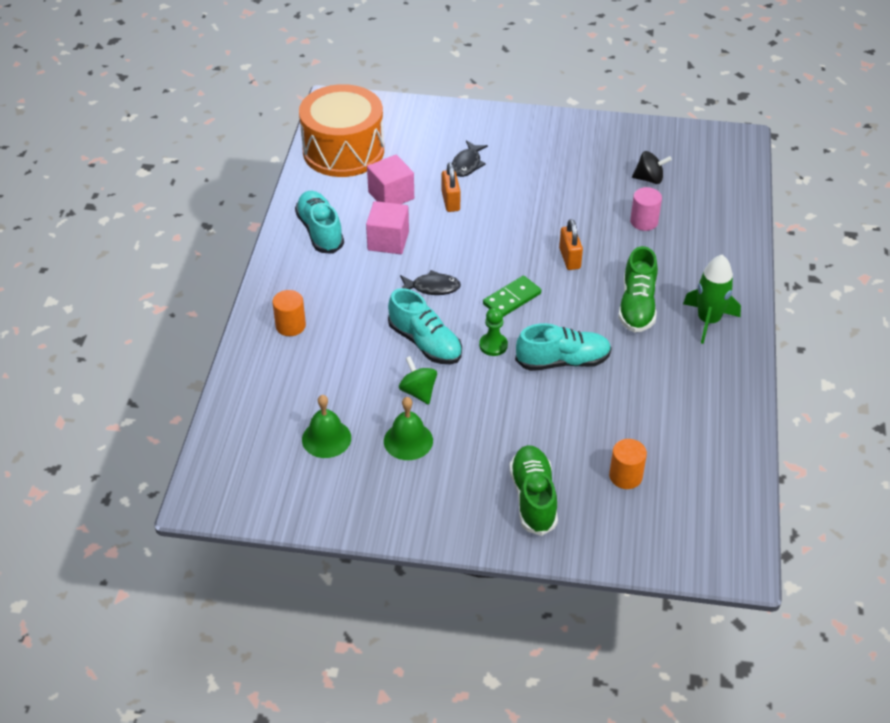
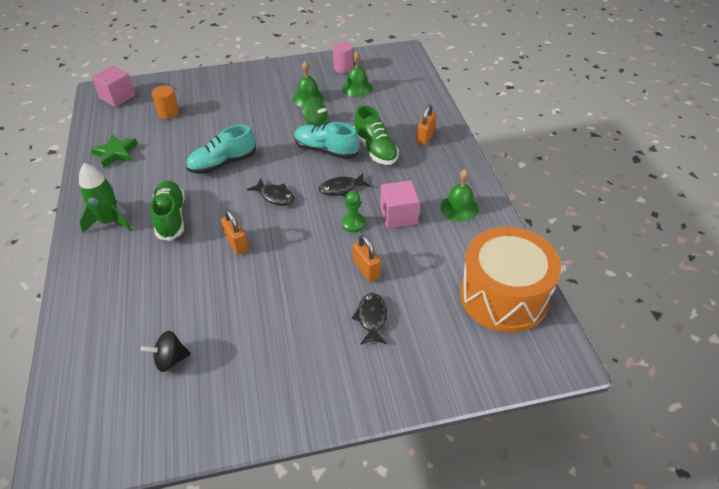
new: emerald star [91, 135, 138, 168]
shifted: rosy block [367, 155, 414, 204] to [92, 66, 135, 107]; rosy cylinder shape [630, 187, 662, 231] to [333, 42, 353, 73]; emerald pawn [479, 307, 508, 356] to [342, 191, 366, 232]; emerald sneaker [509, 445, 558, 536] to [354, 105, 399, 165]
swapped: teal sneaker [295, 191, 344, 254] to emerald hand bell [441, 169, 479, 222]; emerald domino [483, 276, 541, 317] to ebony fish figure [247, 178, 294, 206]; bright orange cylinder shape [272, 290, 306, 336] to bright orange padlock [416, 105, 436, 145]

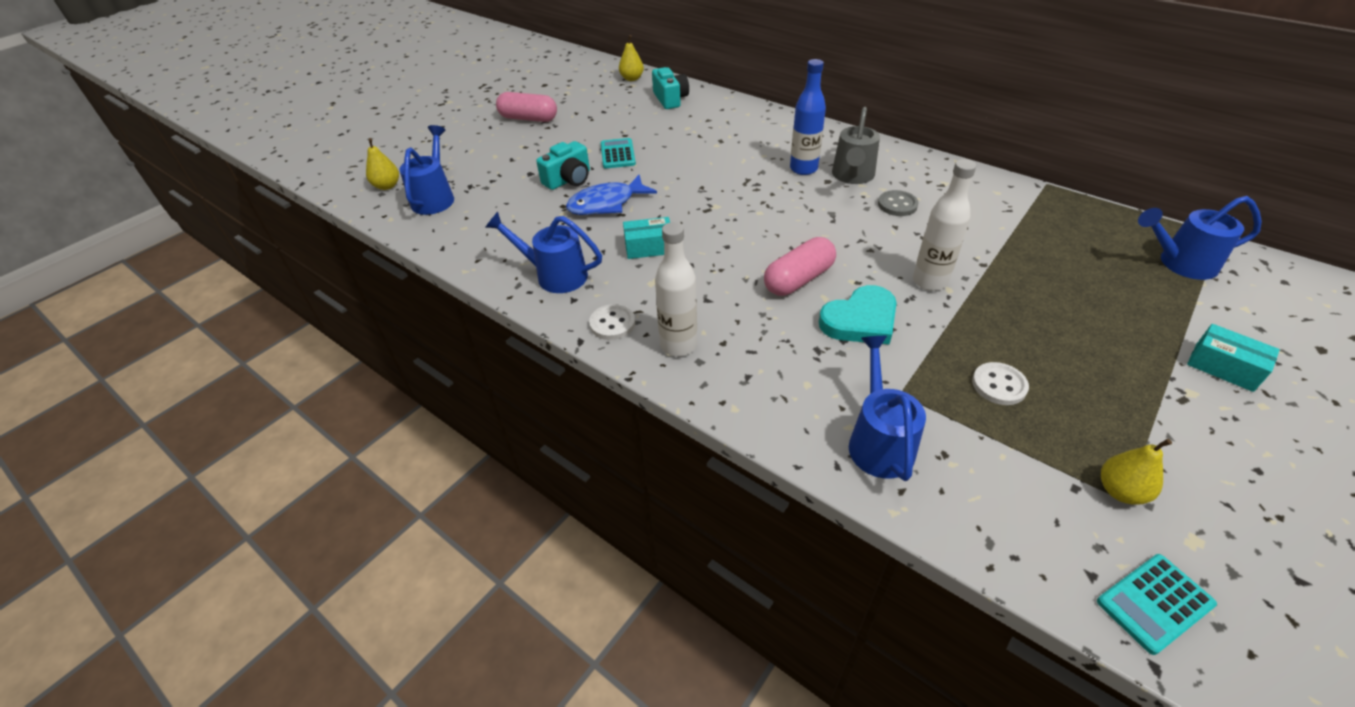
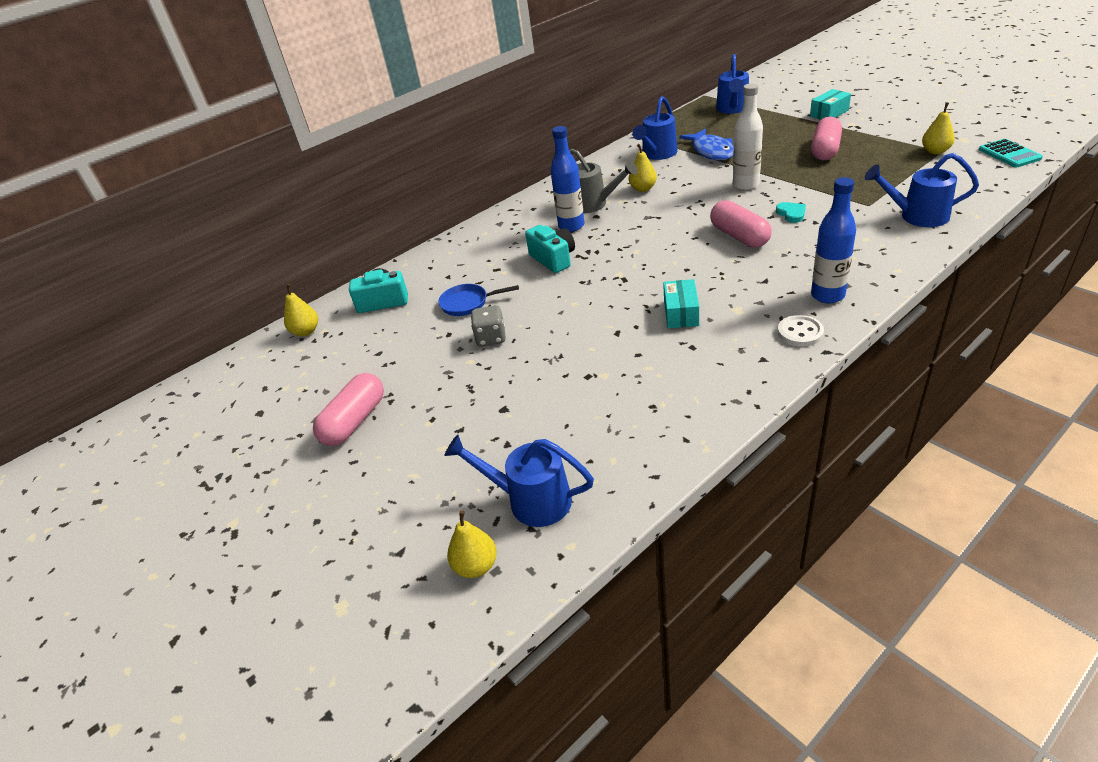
gone: pure white button [972, 362, 1029, 405]
new: rosy pill shape [811, 117, 842, 160]; blue frying pan [438, 284, 519, 316]
shifted: teal compact camera [536, 141, 590, 190] to [525, 225, 575, 273]; blue fish figure [566, 174, 657, 215] to [679, 128, 734, 160]; blue watering can [485, 212, 602, 293] to [633, 96, 678, 160]
swapped: teal adding machine [601, 138, 636, 169] to ash-grey game die [471, 305, 506, 347]; ash-grey button [878, 190, 918, 216] to golden toy pear [629, 144, 657, 192]
repainted: pure white bottle [655, 222, 697, 357] to blue bottle [811, 177, 856, 304]
scaled: teal heart [819, 285, 897, 345] = [776, 202, 806, 223] x0.52

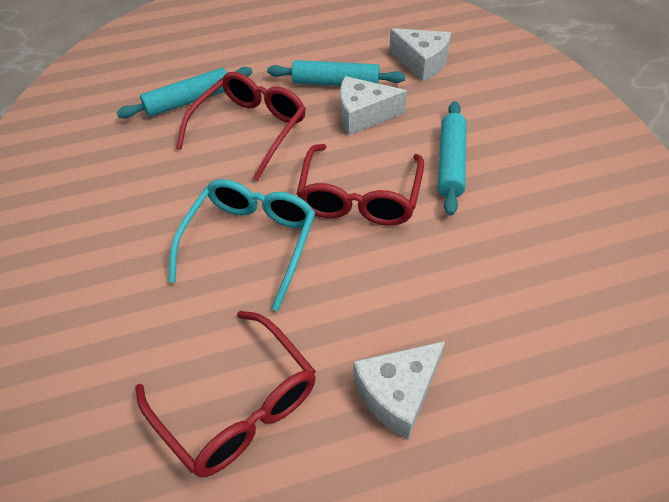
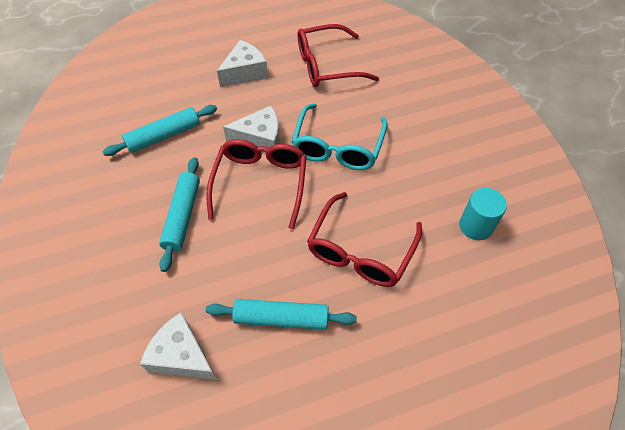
new: teal cylinder shape [459, 188, 507, 240]
shifted: teal rolling pin [116, 67, 252, 118] to [102, 105, 217, 156]; pure white piece of cheese [340, 76, 407, 135] to [223, 106, 280, 153]
rotated: crimson glasses [135, 311, 316, 477] = [298, 24, 379, 87] 60 degrees counterclockwise

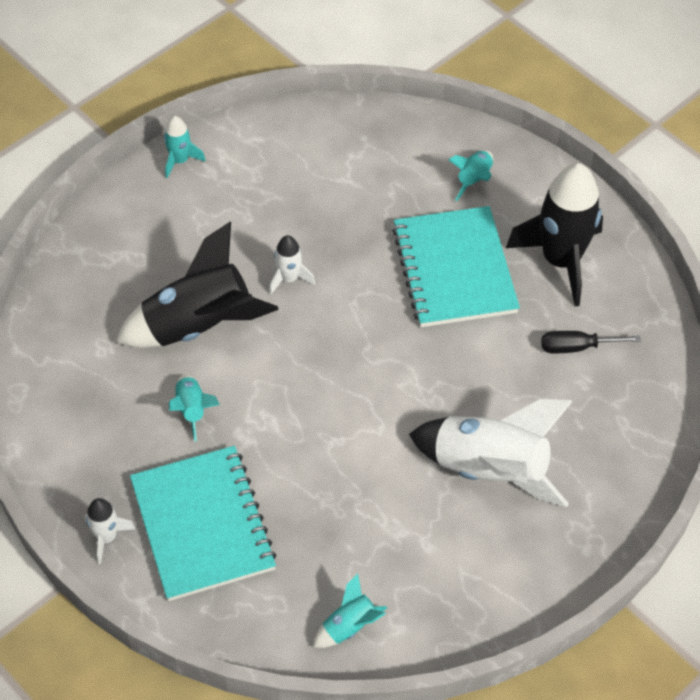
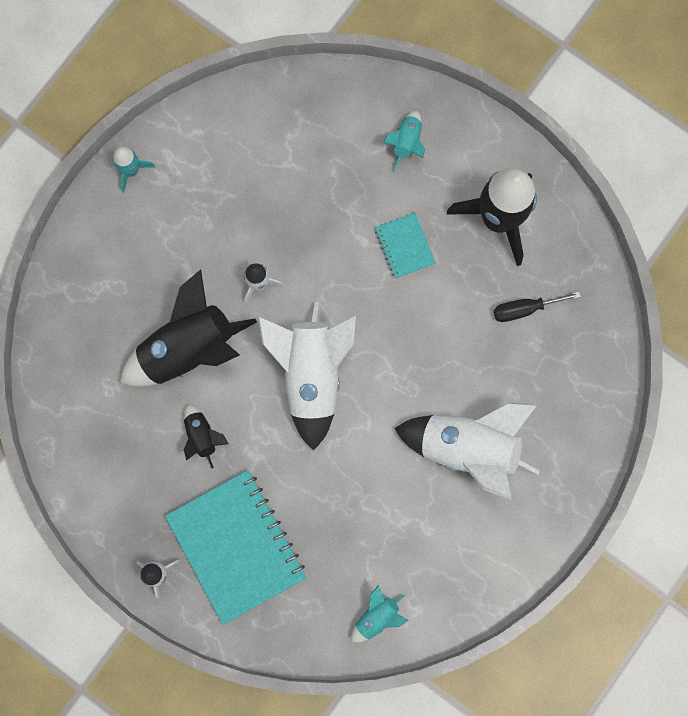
new: pure white toy rocket [258, 302, 356, 451]
repainted: teal toy rocket [169, 374, 220, 441] to ebony toy rocket [184, 404, 229, 468]
scaled: teal exercise book [392, 206, 520, 327] = [375, 212, 436, 279] x0.48

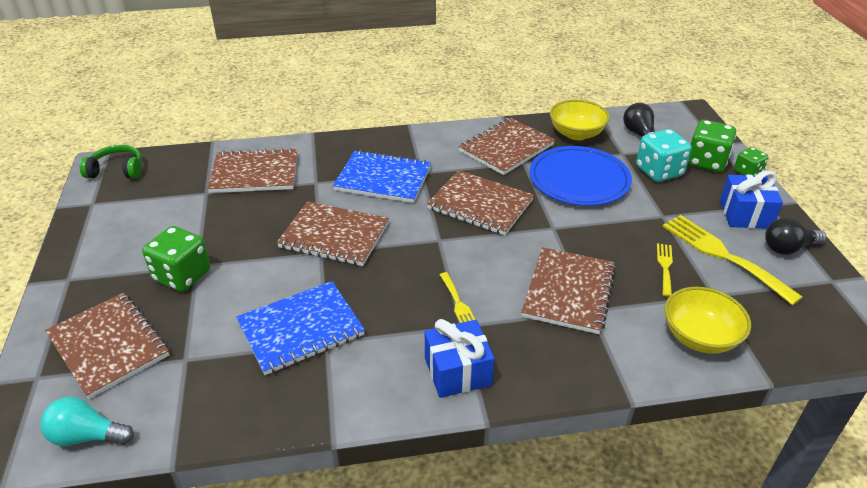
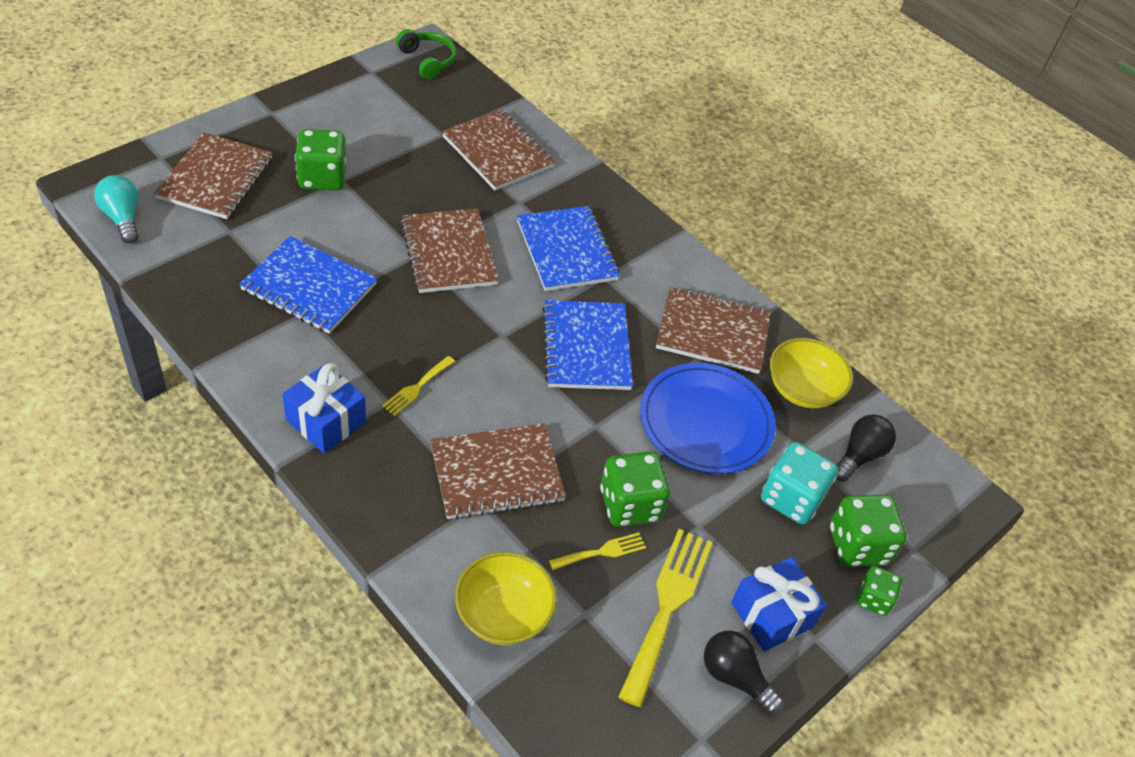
new: emerald game die [600, 451, 670, 527]
repainted: dark brown exercise book [427, 170, 534, 235] to blue exercise book [542, 300, 633, 390]

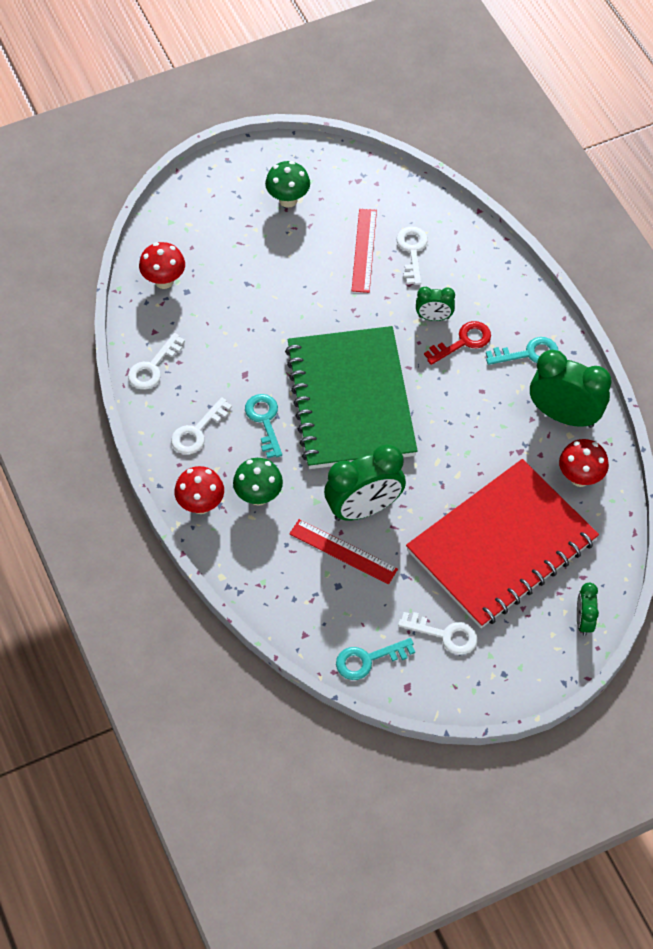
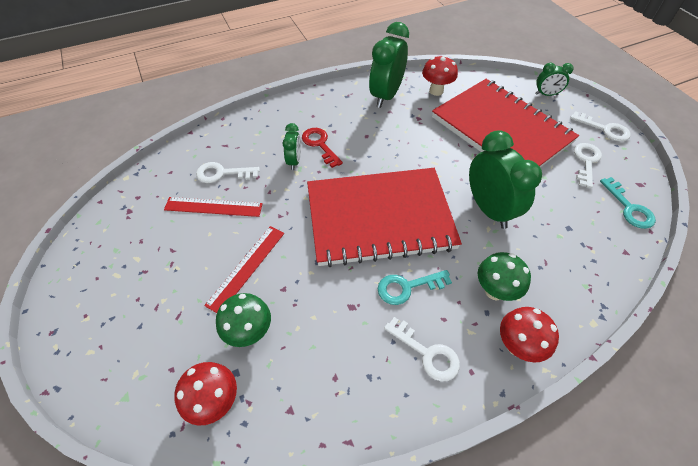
gone: teal key [486, 337, 559, 365]
shifted: emerald mushroom [265, 161, 310, 208] to [216, 293, 271, 347]; pure white key [128, 333, 185, 390] to [570, 111, 631, 142]; crimson measuring stick [289, 519, 398, 585] to [204, 226, 284, 313]
repainted: emerald exercise book [285, 326, 418, 469] to crimson exercise book [307, 168, 462, 267]

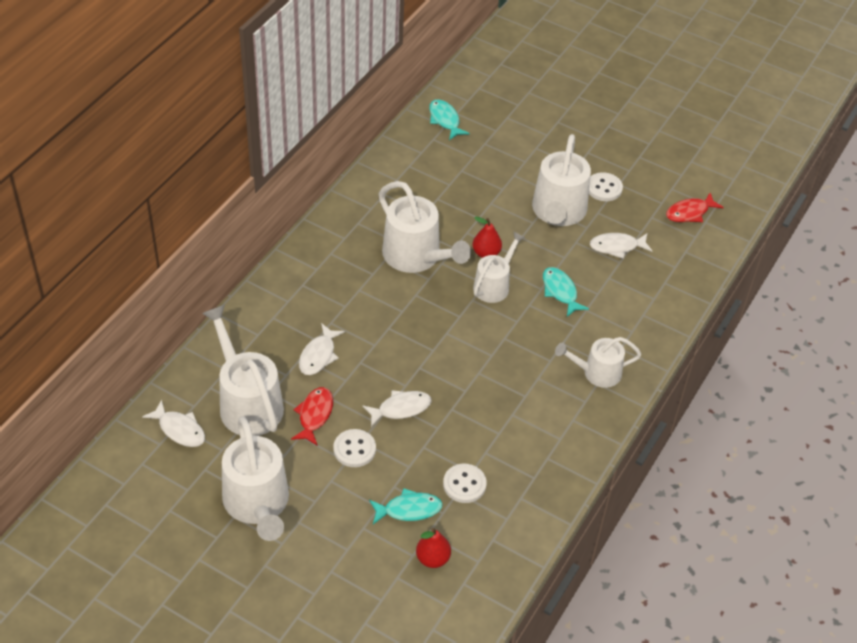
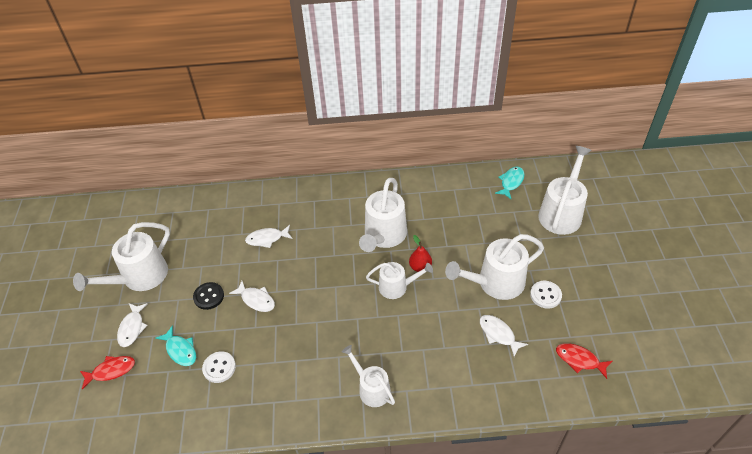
gone: teal fish figure [543, 267, 589, 317]; crimson toy pear [416, 528, 451, 568]
shifted: pure white watering can [202, 305, 284, 436] to [538, 146, 592, 235]; crimson fish figure [291, 387, 333, 446] to [80, 356, 135, 389]; pure white fish figure [142, 400, 205, 447] to [117, 303, 148, 347]
repainted: pure white button [333, 429, 376, 467] to ebony button [193, 282, 224, 310]

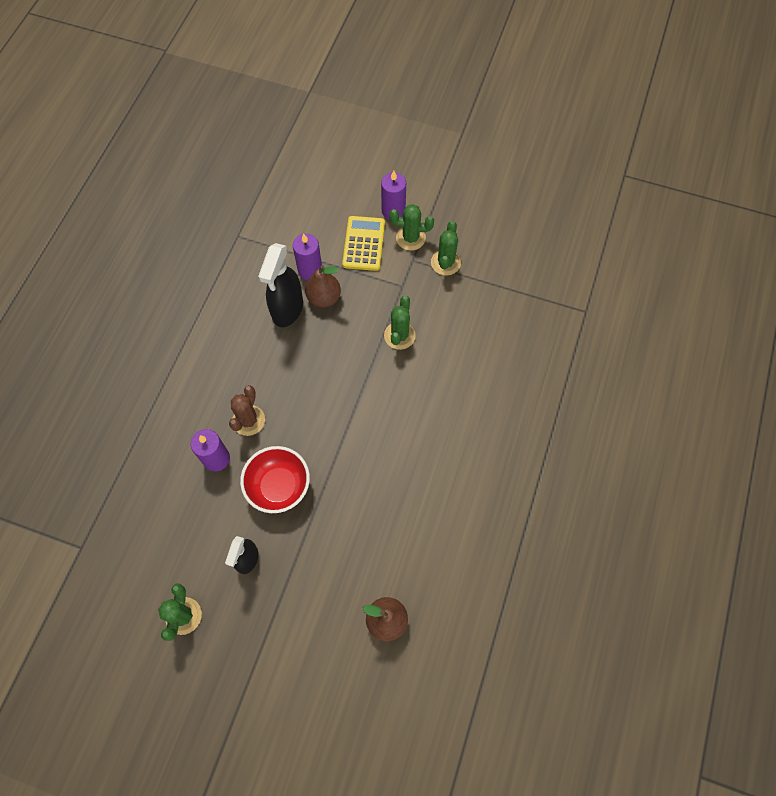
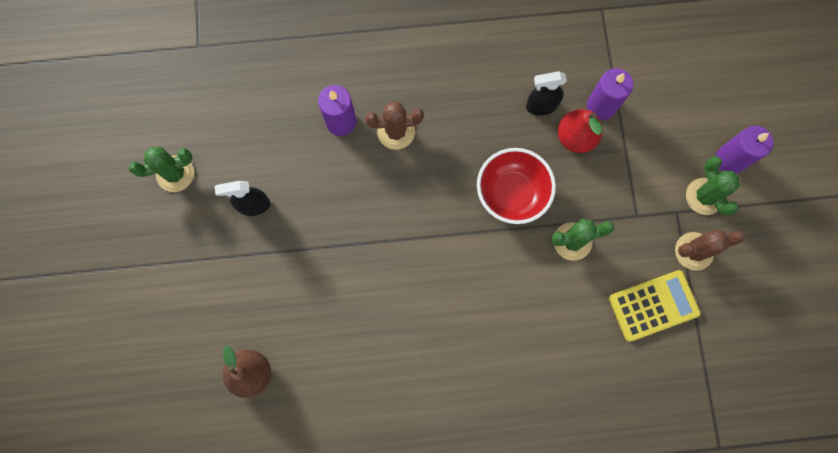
shifted: golden adding machine [342, 216, 385, 271] to [609, 270, 701, 342]; crimson deep dish [240, 446, 310, 513] to [477, 148, 556, 224]
repainted: emerald prickly plant [431, 221, 461, 276] to dark brown prickly plant [675, 229, 745, 271]; dark brown toy pear [305, 265, 341, 307] to crimson toy pear [558, 109, 602, 153]
scaled: ebony sprayer [258, 243, 303, 327] = [526, 71, 567, 116] x0.60

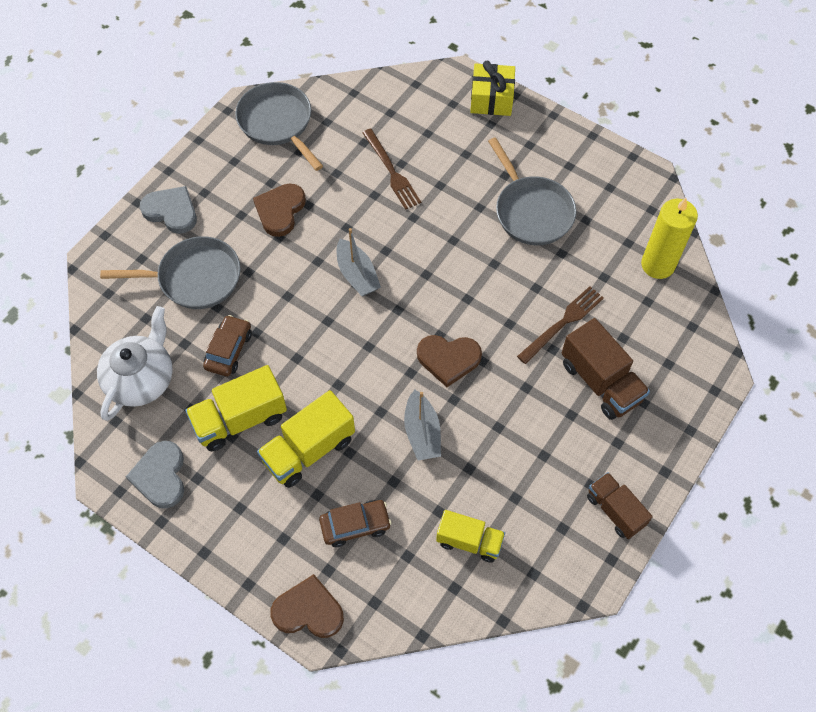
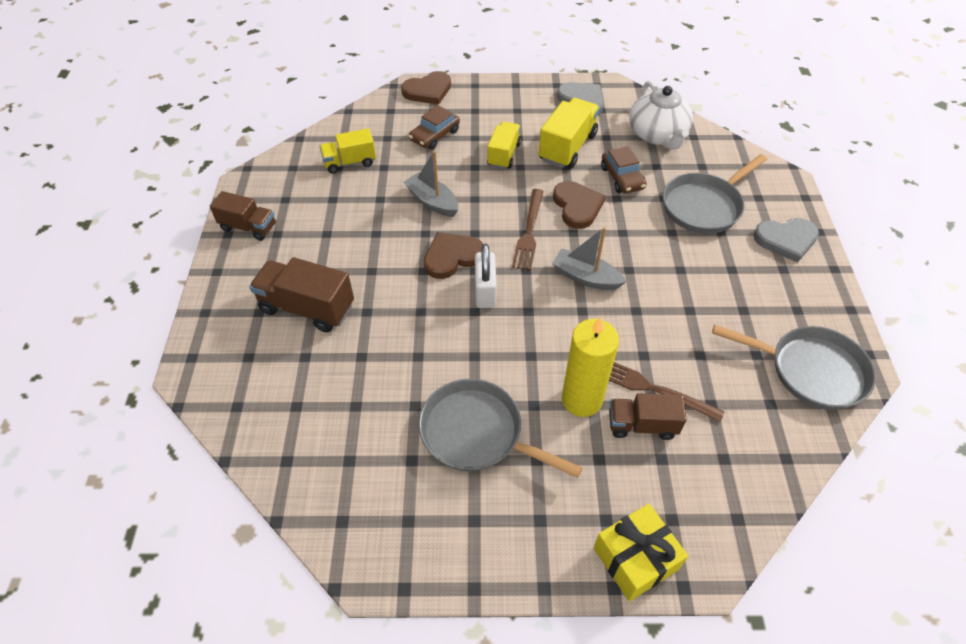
new: pure white padlock [475, 244, 497, 308]; dark brown truck [609, 393, 687, 440]
shifted: dark brown heart [253, 184, 306, 237] to [553, 181, 606, 229]; golden pillar candle [641, 198, 698, 279] to [562, 316, 619, 417]; dark brown dinner fork [517, 286, 604, 364] to [512, 189, 543, 270]
scaled: golden truck [257, 390, 355, 488] = [487, 121, 521, 169] x0.66

